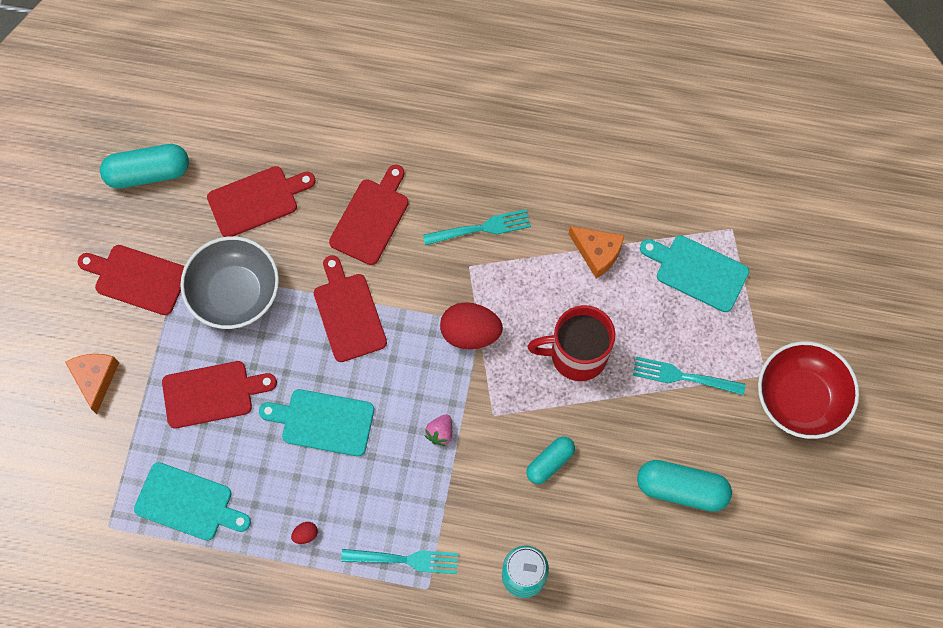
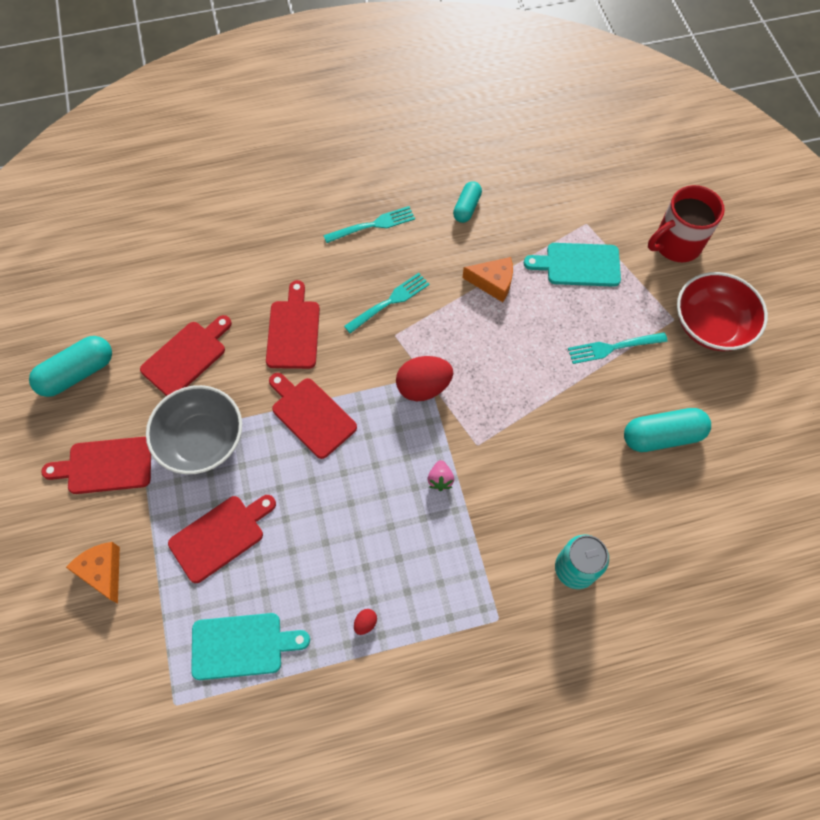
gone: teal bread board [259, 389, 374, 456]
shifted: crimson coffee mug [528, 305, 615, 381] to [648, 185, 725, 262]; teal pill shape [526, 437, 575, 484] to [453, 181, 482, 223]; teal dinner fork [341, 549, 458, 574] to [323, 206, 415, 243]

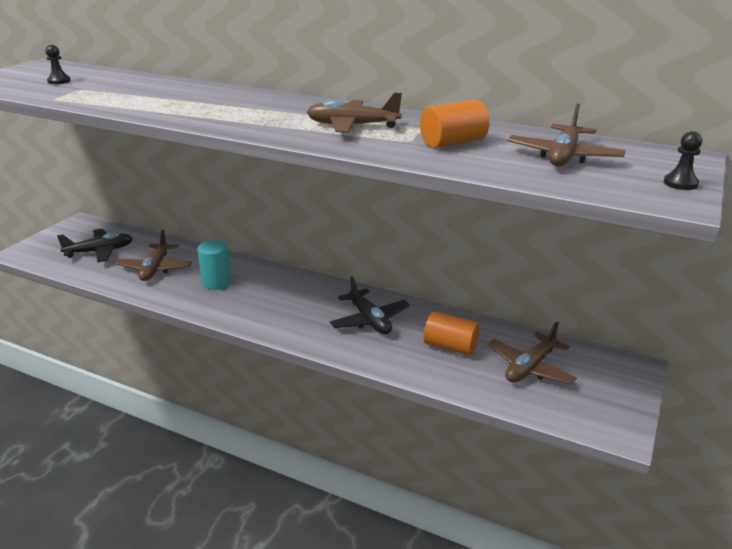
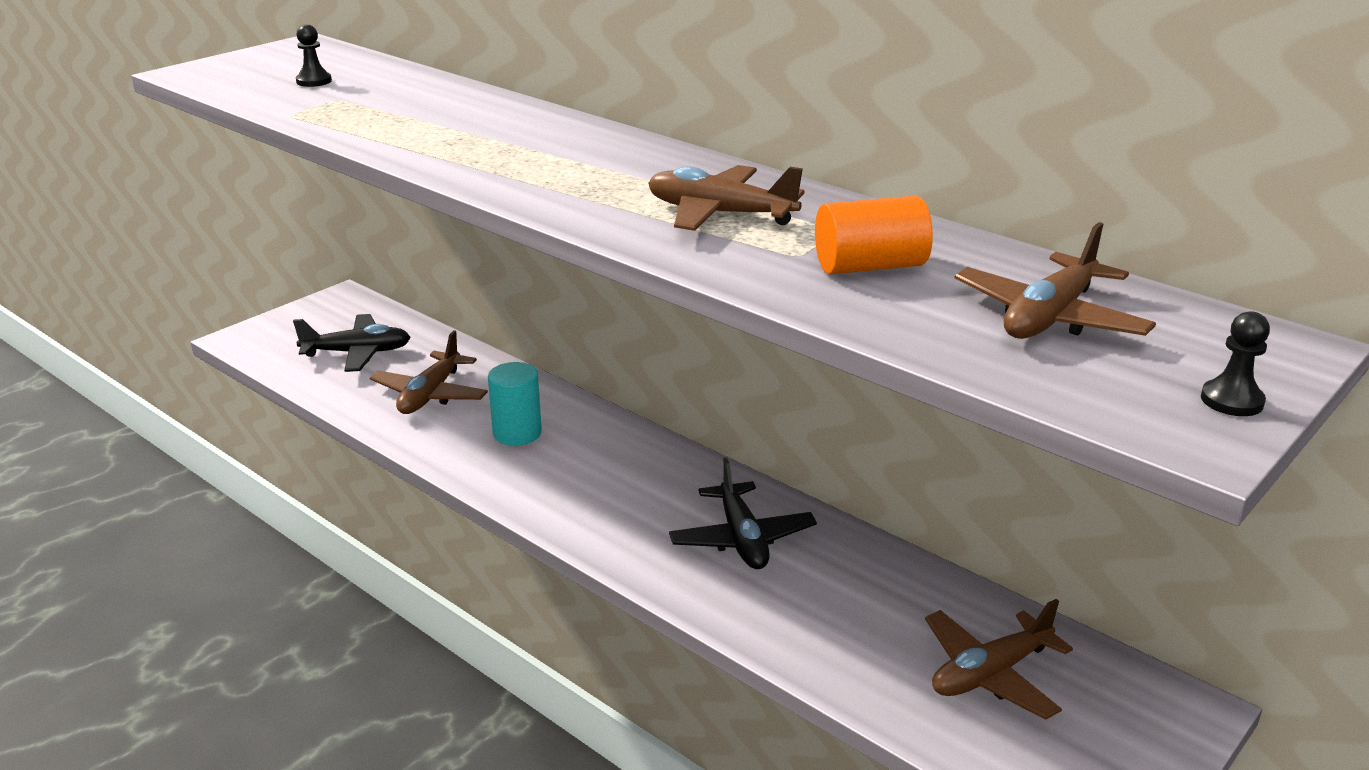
gone: bright orange cylinder shape [424, 311, 480, 356]

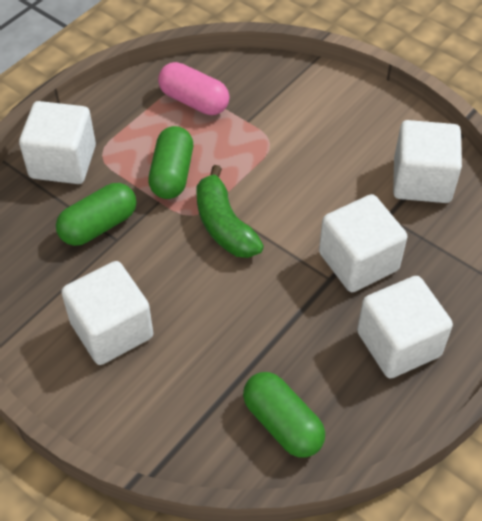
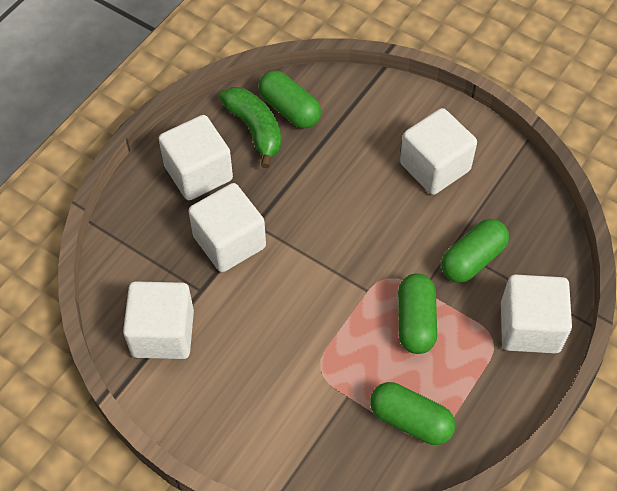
shifted: emerald banana fruit [196, 165, 264, 258] to [219, 87, 282, 168]
repainted: rosy pill shape [158, 62, 229, 115] to emerald pill shape [370, 382, 455, 445]

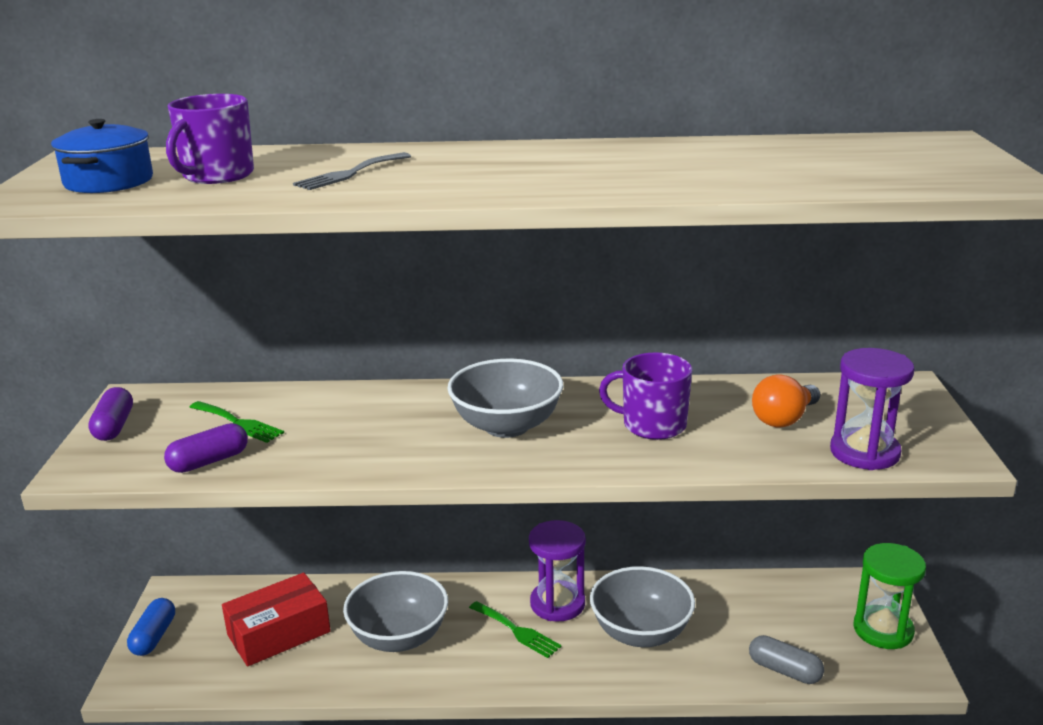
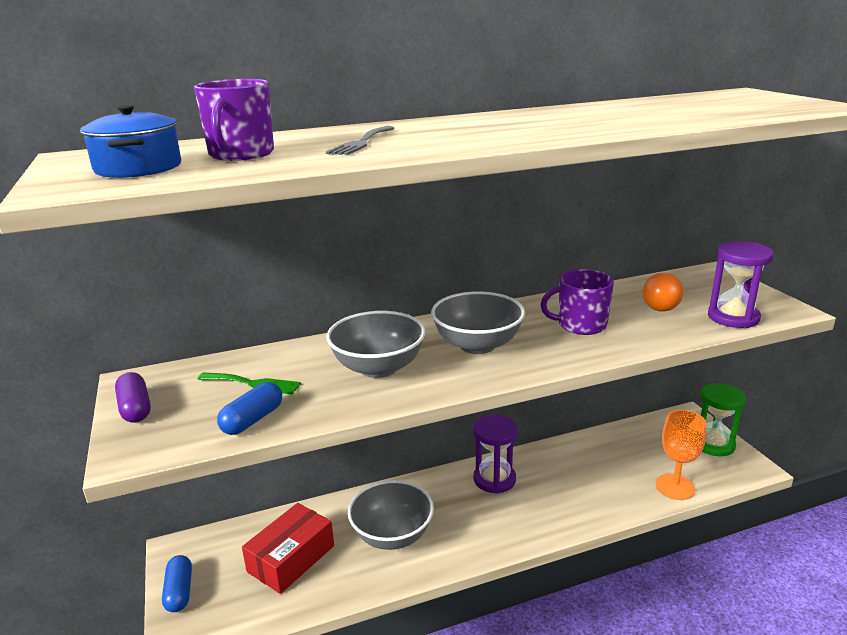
gone: emerald dinner fork [469, 601, 562, 658]
shifted: ash-grey deep dish [590, 566, 695, 647] to [326, 311, 426, 378]
swapped: ash-grey pill shape [749, 635, 824, 684] to bright orange chalice [656, 410, 706, 500]
repainted: purple pill shape [164, 423, 248, 473] to blue pill shape [217, 382, 282, 435]

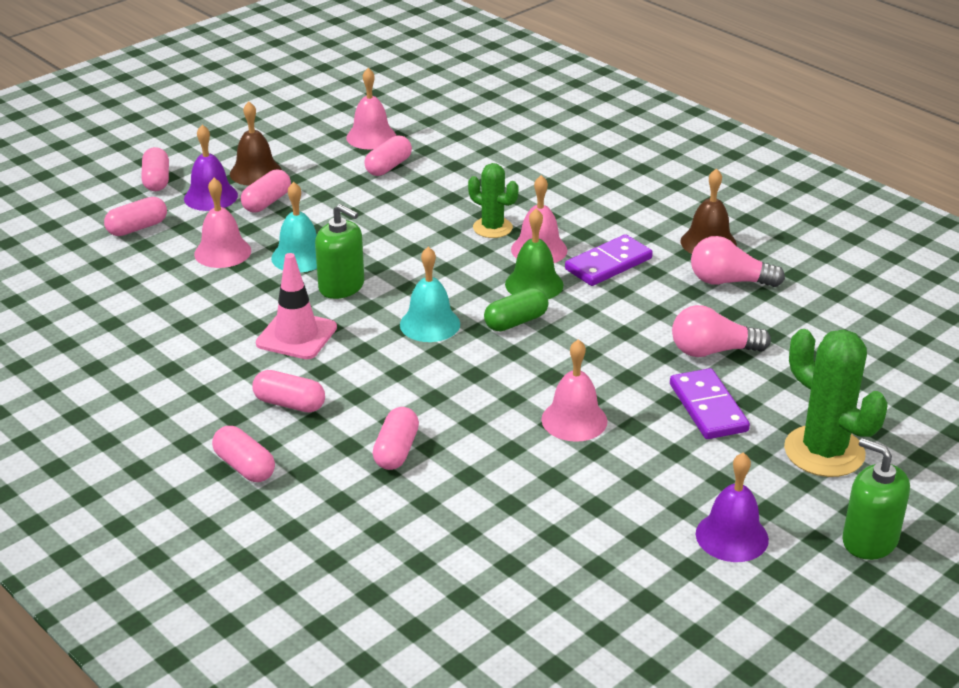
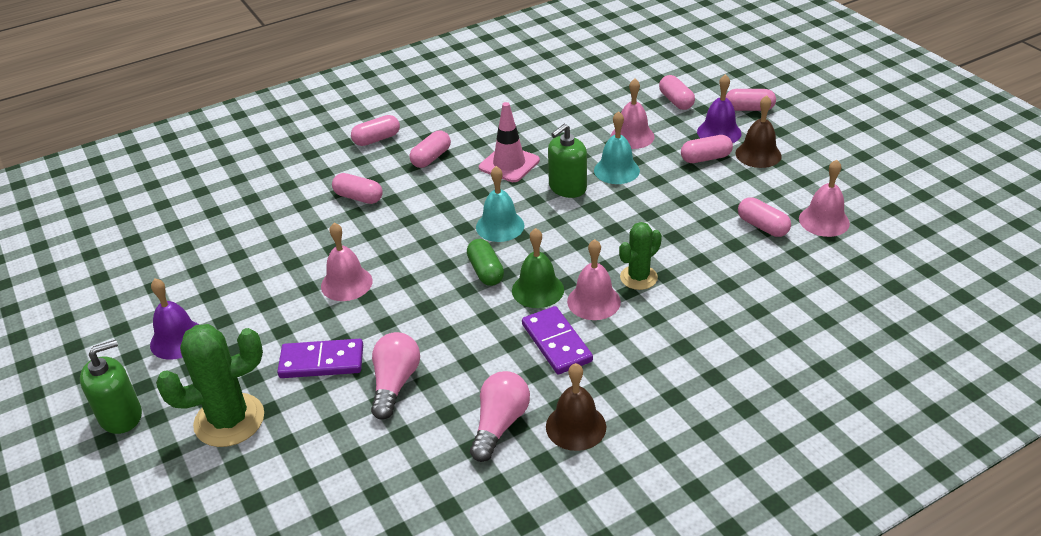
rotated: rosy pill shape [241, 170, 291, 212] = [681, 135, 733, 163] 60 degrees counterclockwise

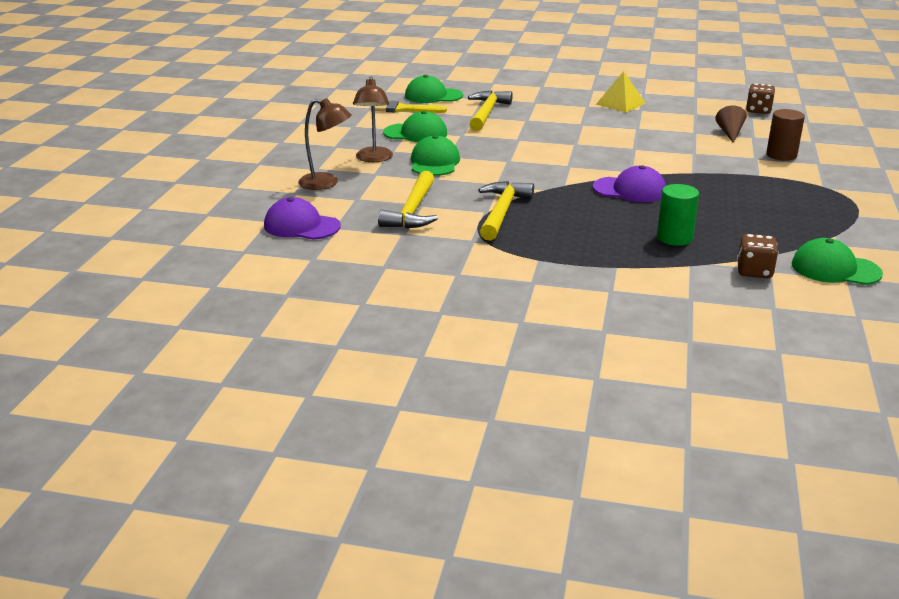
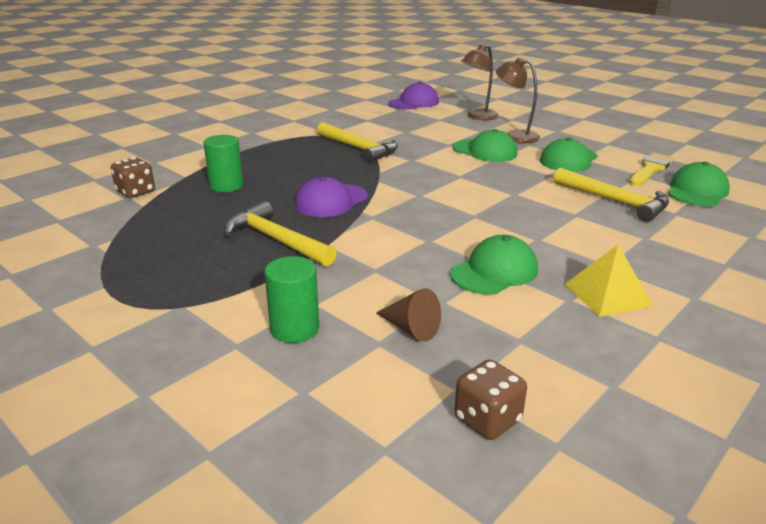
shifted: golden claw hammer [378, 171, 438, 229] to [225, 201, 337, 266]; emerald cap [792, 238, 883, 285] to [450, 235, 538, 294]
repainted: dark brown cylinder shape [766, 109, 805, 161] to emerald cylinder shape [264, 256, 319, 343]

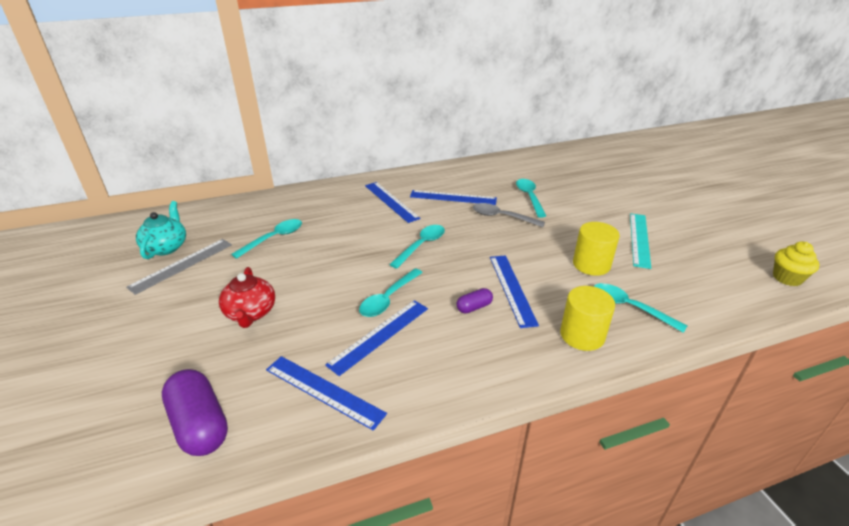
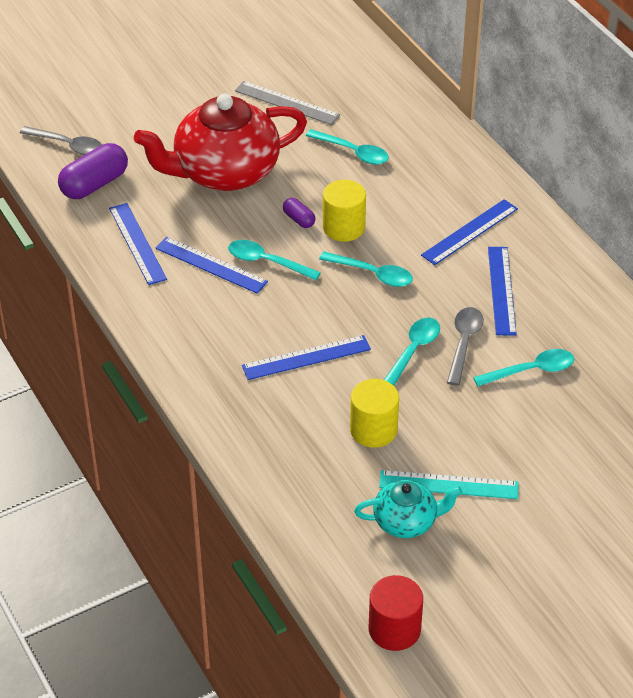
new: ash-grey spoon [20, 126, 102, 155]
shifted: teal tea pot [136, 201, 186, 259] to [354, 480, 462, 538]; teal spoon [594, 283, 687, 333] to [384, 318, 440, 386]; golden cylinder shape [560, 286, 615, 351] to [323, 180, 366, 242]; purple pill shape [456, 288, 493, 313] to [283, 198, 316, 228]
swapped: golden cupcake [773, 241, 820, 286] to crimson cylinder shape [369, 575, 423, 651]
rotated: blue measuring stick [266, 356, 387, 431] = [109, 203, 167, 285] 45 degrees counterclockwise
scaled: crimson tea pot [219, 267, 275, 328] = [134, 93, 307, 191] x2.01

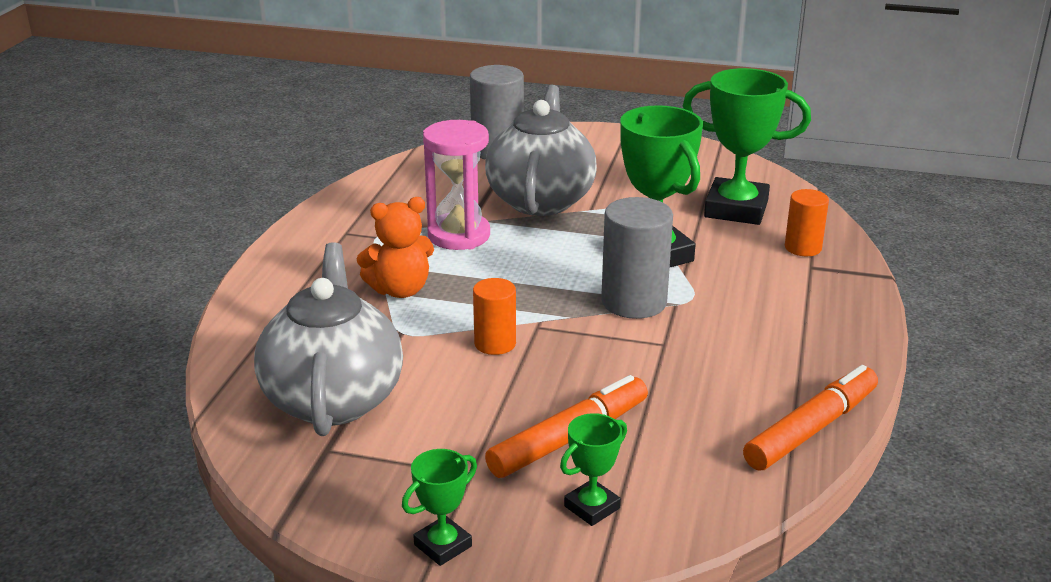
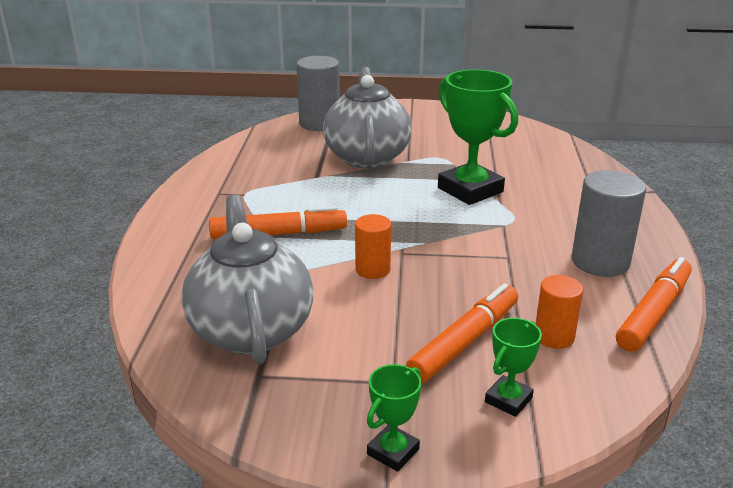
gone: emerald trophy [683, 68, 811, 225]; rosy hourglass [423, 120, 490, 250]
shifted: bright orange cylinder shape [785, 189, 829, 256] to [535, 275, 583, 349]; ash-grey cylinder shape [601, 197, 673, 319] to [572, 170, 646, 277]
swapped: bright orange teddy bear [356, 197, 434, 298] to bright orange felt pen [209, 206, 347, 239]

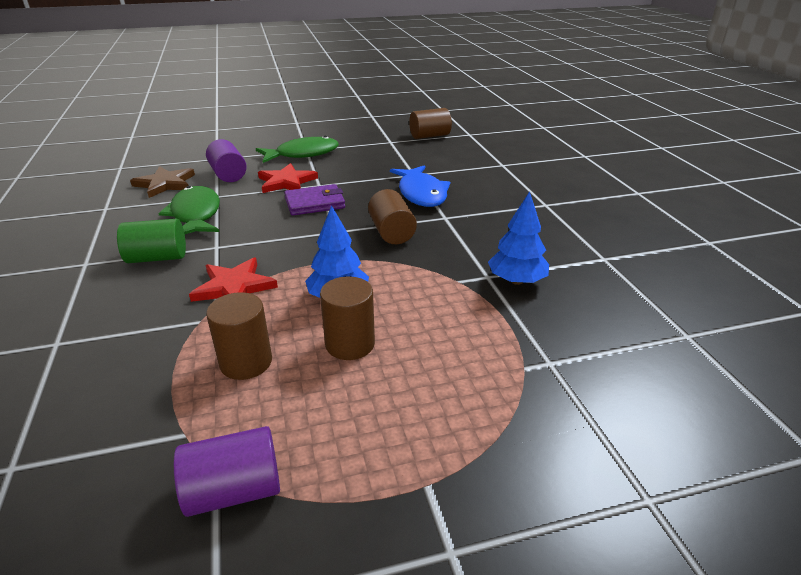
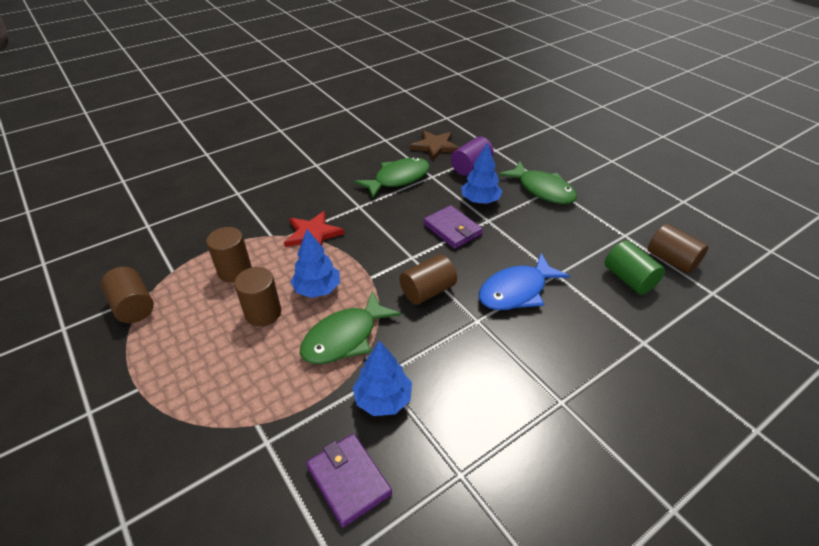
new: emerald fish figure [300, 291, 401, 364]; purple billfold [306, 434, 392, 528]
shifted: emerald cylinder shape [117, 219, 186, 263] to [605, 240, 665, 294]
swapped: crimson star [258, 163, 318, 193] to blue fir tree [461, 143, 502, 204]
repainted: purple cylinder shape [174, 426, 280, 517] to dark brown cylinder shape [101, 267, 154, 323]

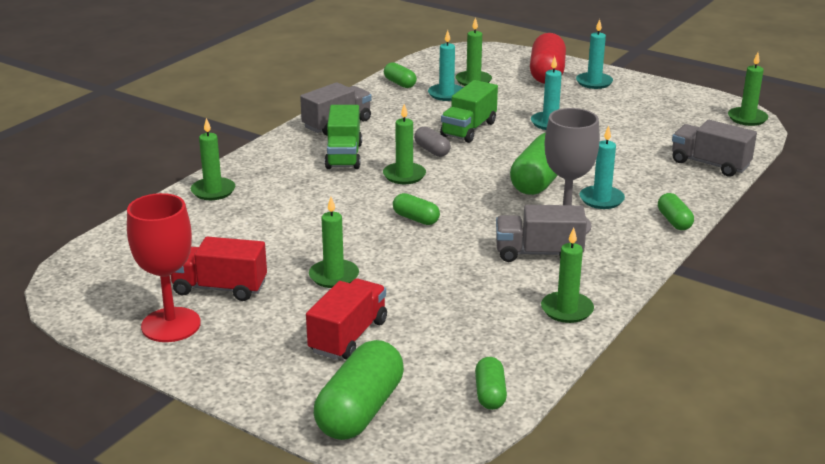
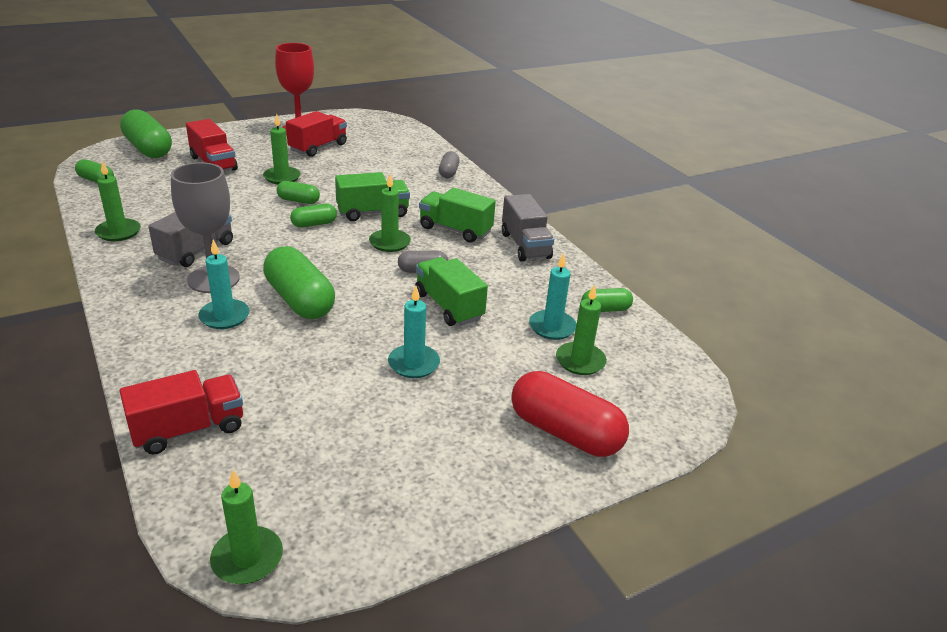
gone: teal pillar candle [576, 19, 613, 89]
new: emerald truck [335, 172, 410, 221]
shifted: emerald pill shape [658, 193, 694, 230] to [277, 181, 320, 204]
swapped: emerald pillar candle [191, 118, 235, 200] to ash-grey pill shape [439, 151, 460, 178]
repainted: ash-grey truck [672, 120, 757, 177] to crimson truck [120, 370, 243, 455]

